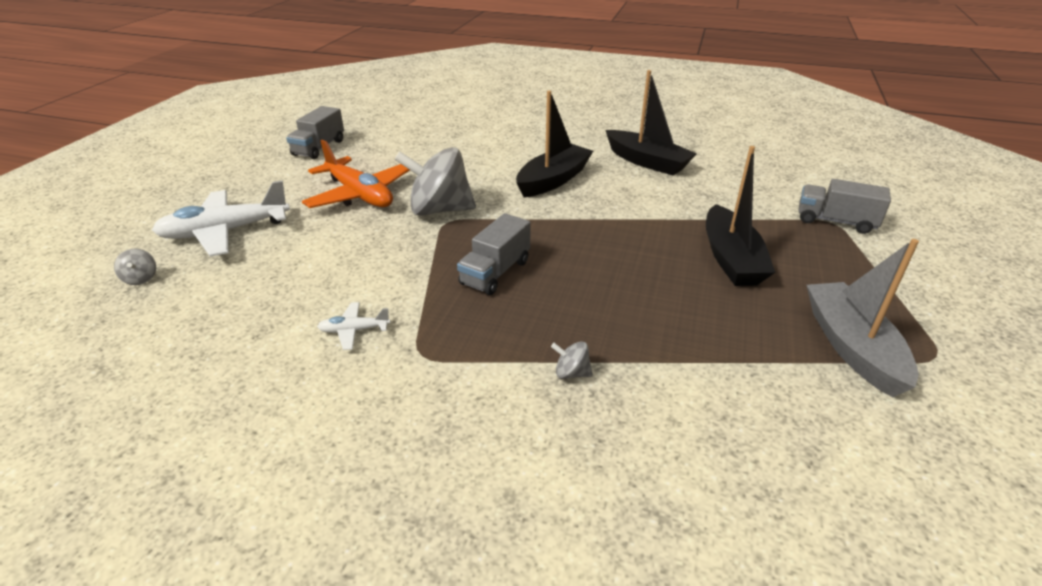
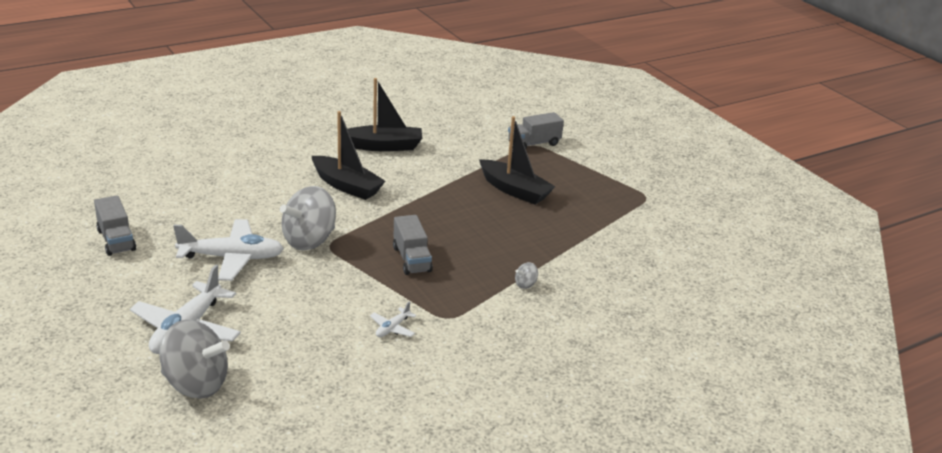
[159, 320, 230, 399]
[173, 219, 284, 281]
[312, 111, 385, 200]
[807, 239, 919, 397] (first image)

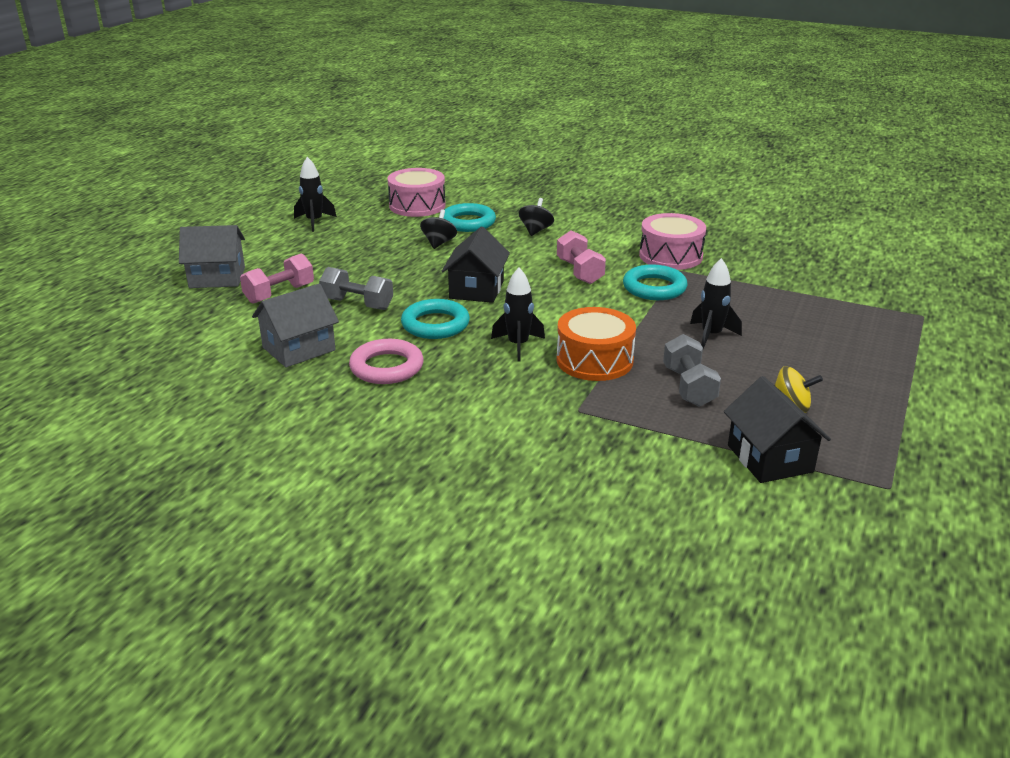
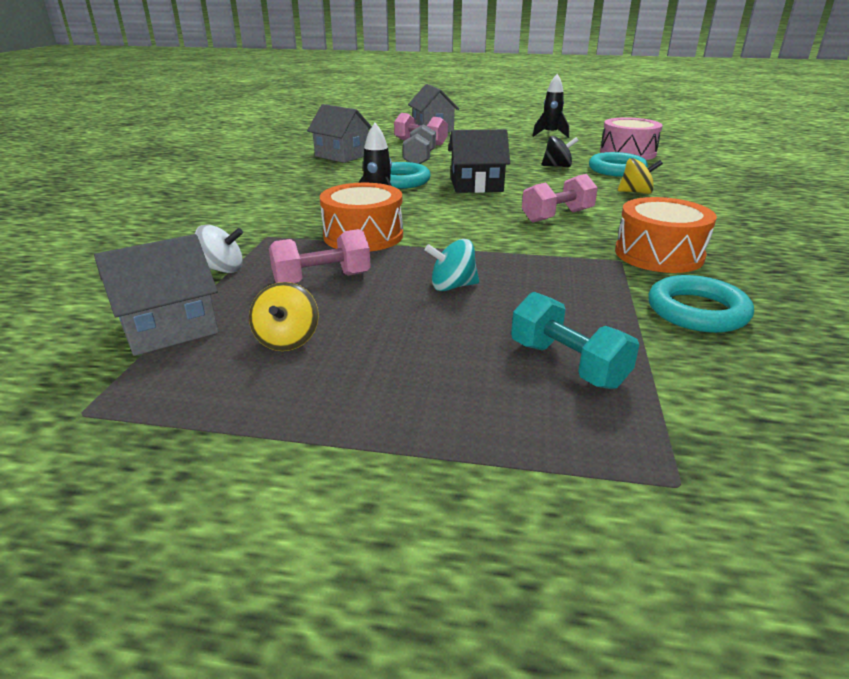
[94, 234, 219, 356]
[195, 224, 243, 273]
[269, 229, 371, 284]
[425, 239, 479, 291]
[511, 292, 639, 389]
[615, 197, 717, 273]
[618, 158, 663, 194]
[648, 275, 754, 333]
[349, 339, 424, 384] (first image)

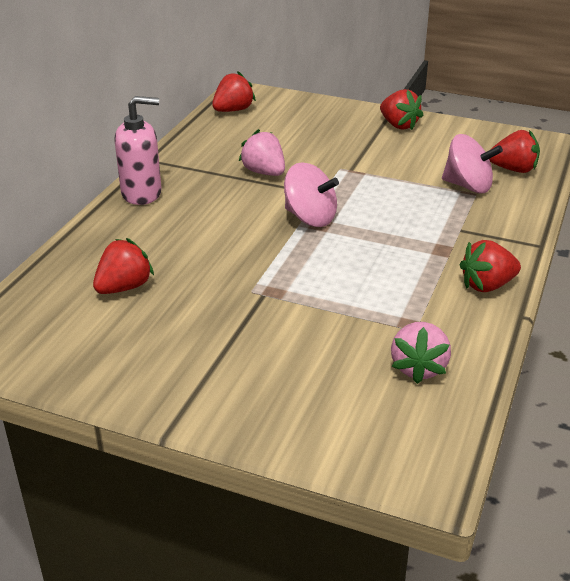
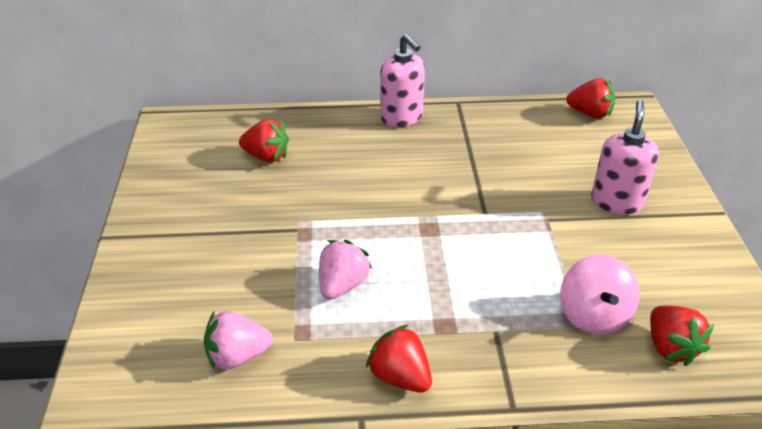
[319, 240, 372, 300]
[591, 100, 659, 214]
[284, 162, 339, 227] (first image)
[380, 89, 423, 130] (first image)

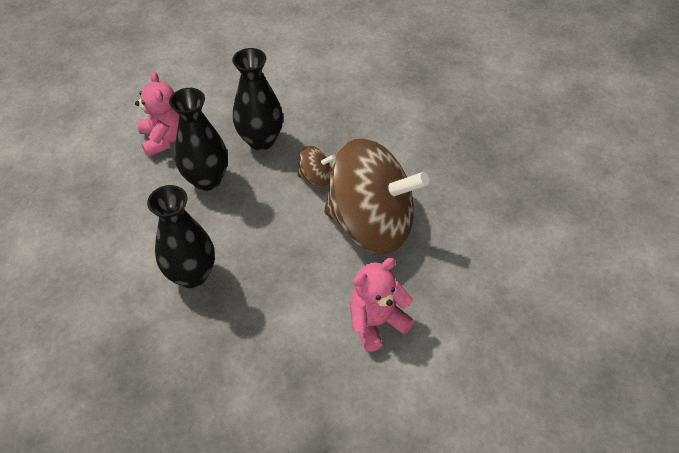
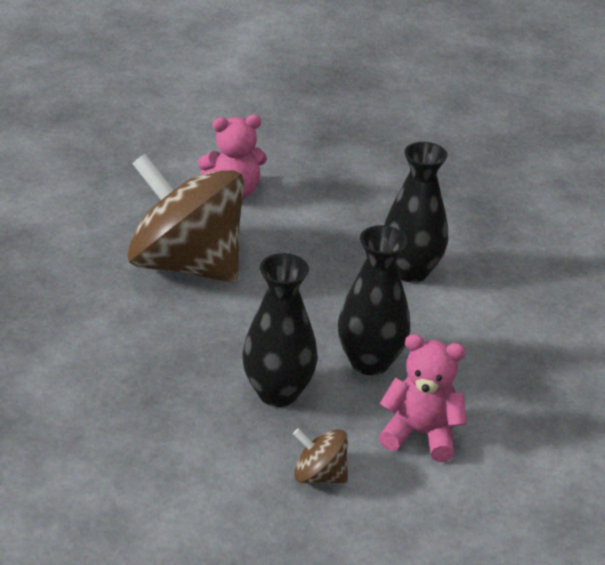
[293, 428, 348, 484]
[379, 334, 467, 462]

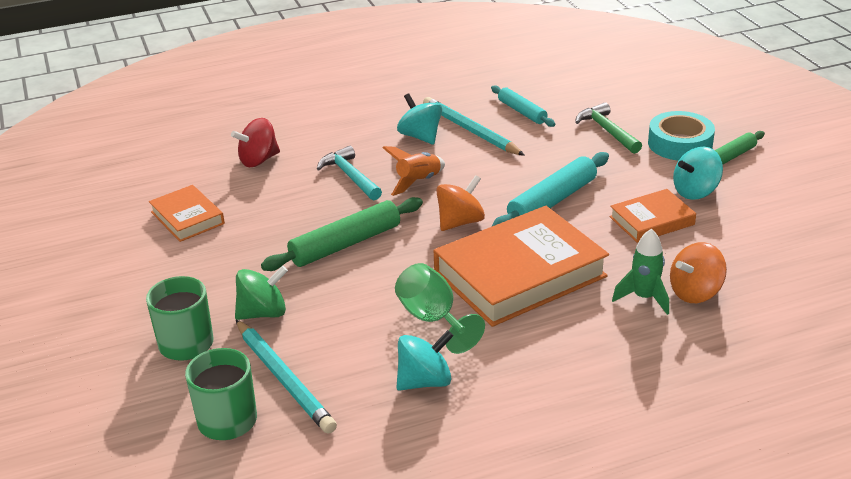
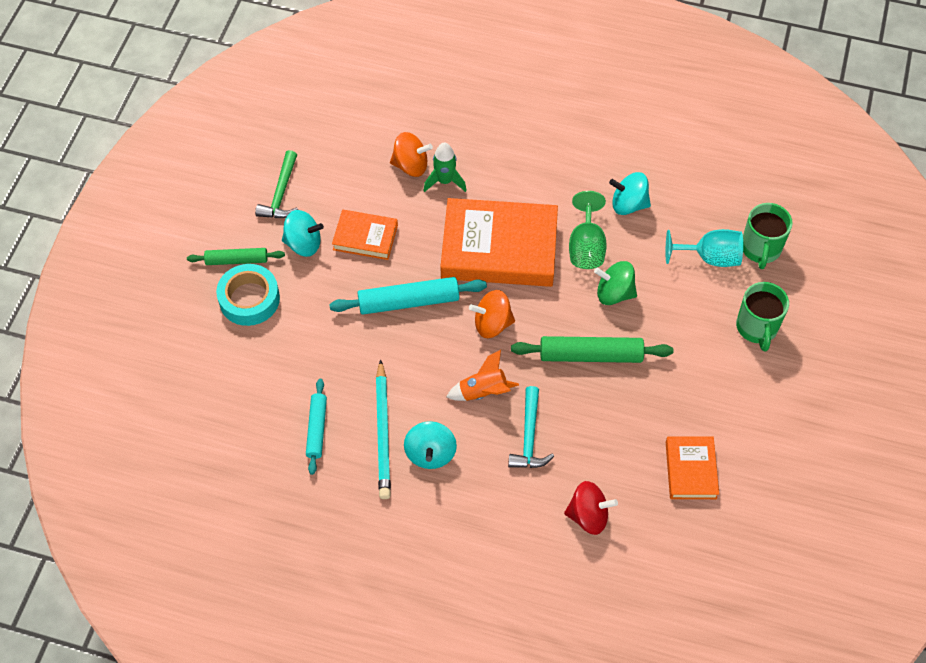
[255, 150, 298, 218]
[594, 261, 637, 305]
[666, 229, 743, 267]

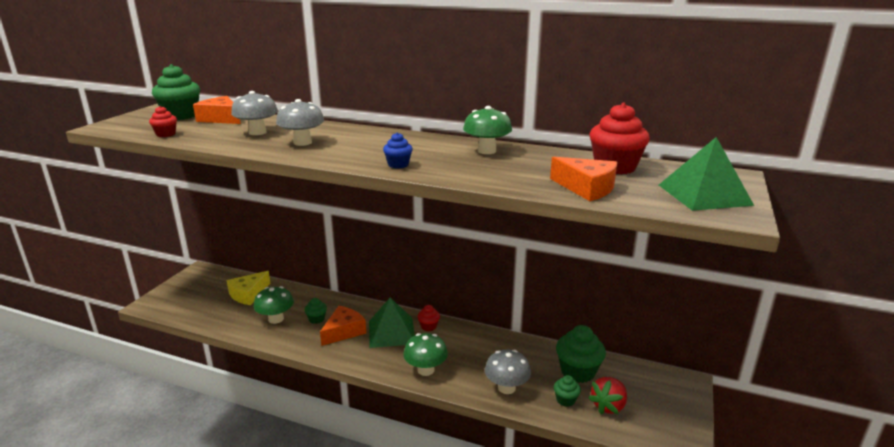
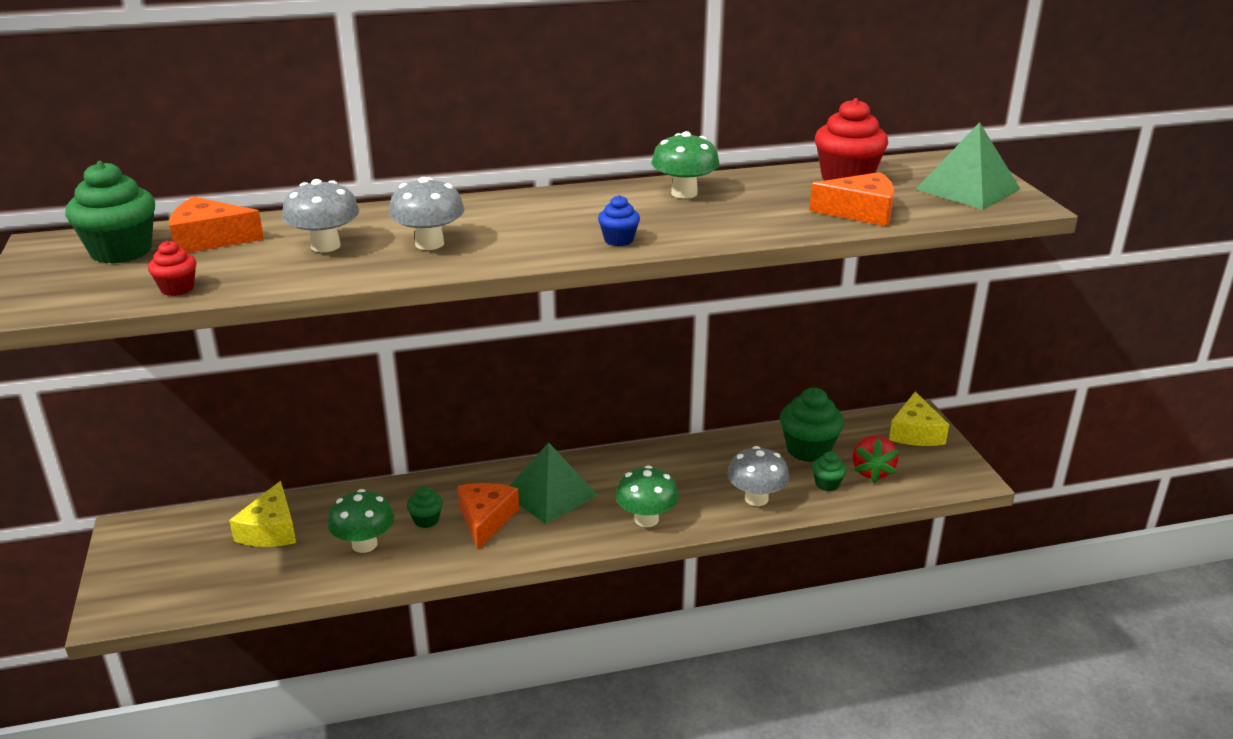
[889, 391, 949, 446]
[418, 305, 440, 331] (first image)

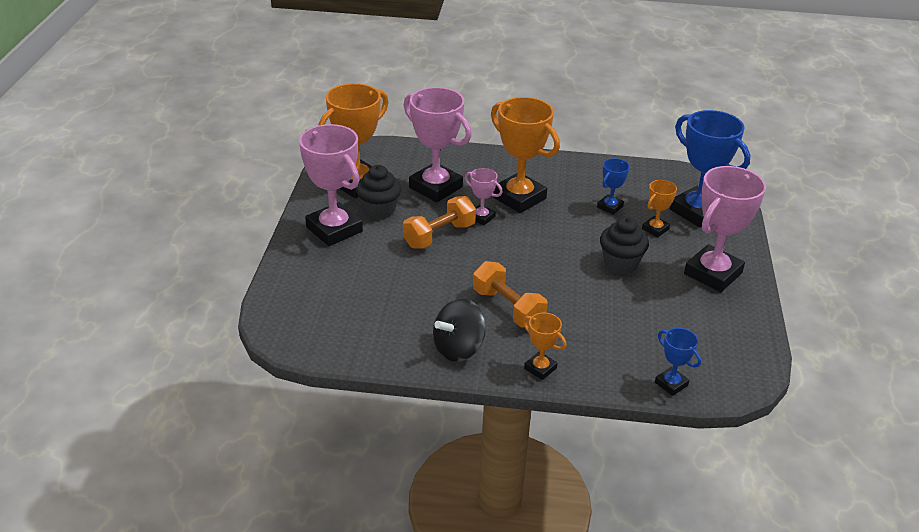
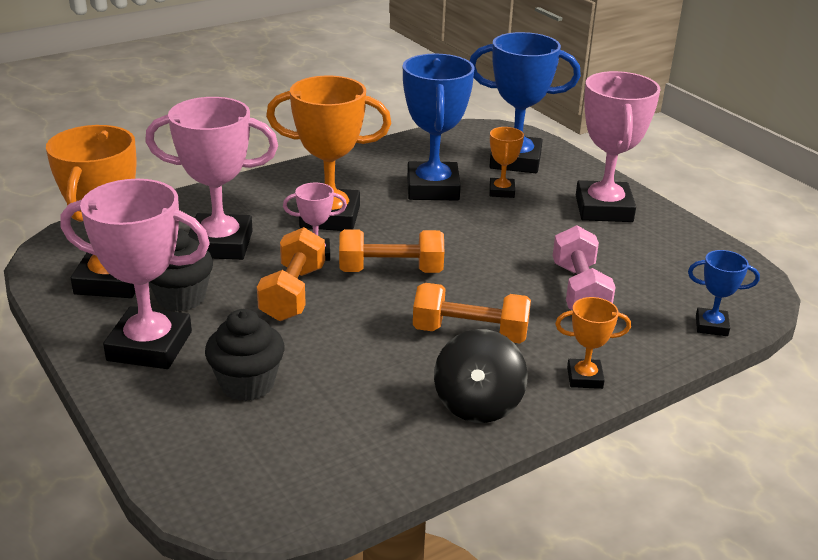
[205, 309, 285, 401]
[339, 229, 444, 273]
[403, 54, 475, 200]
[553, 225, 616, 310]

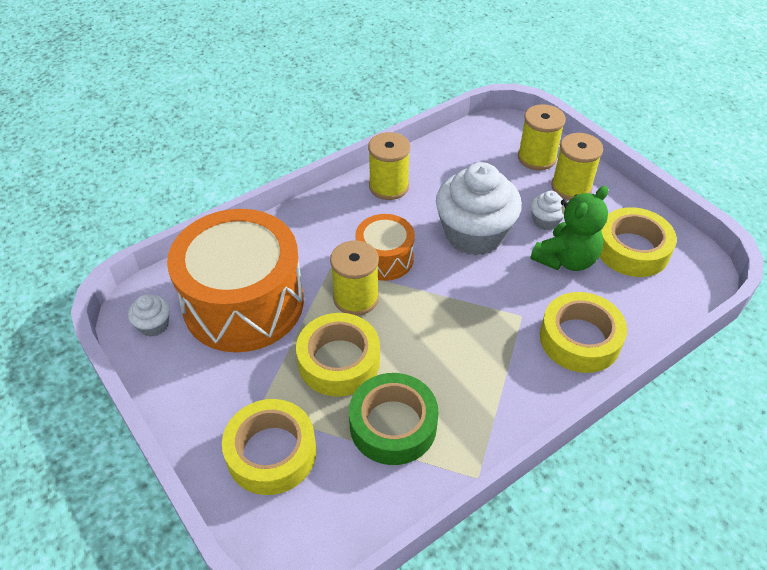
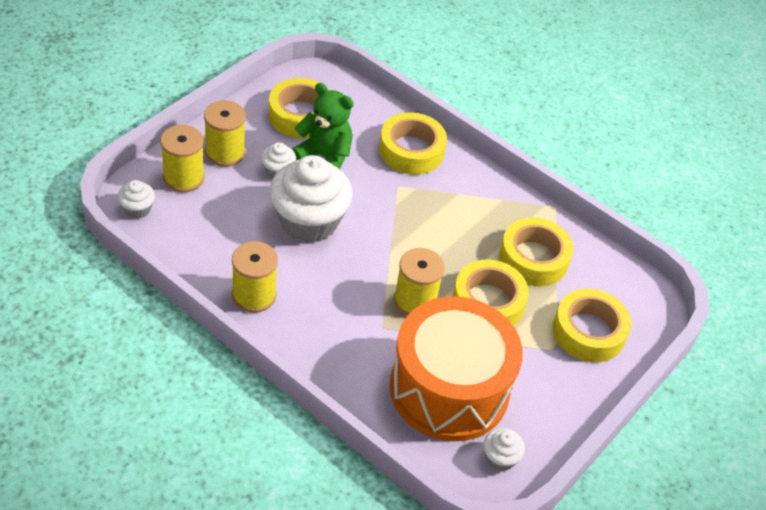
[118, 180, 155, 219]
[499, 217, 574, 286]
[355, 214, 415, 281] (first image)

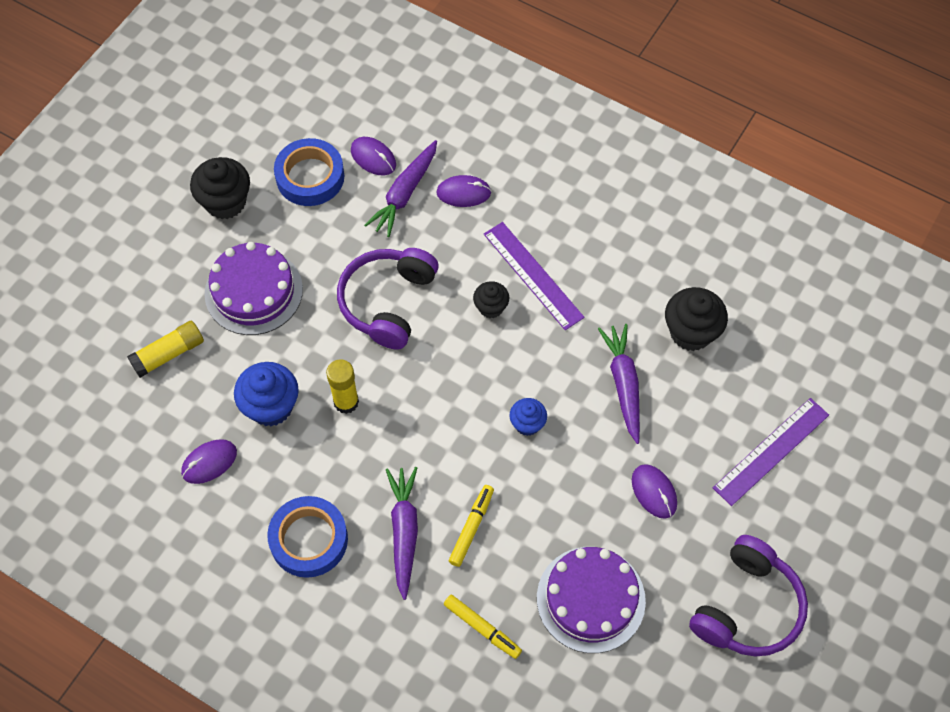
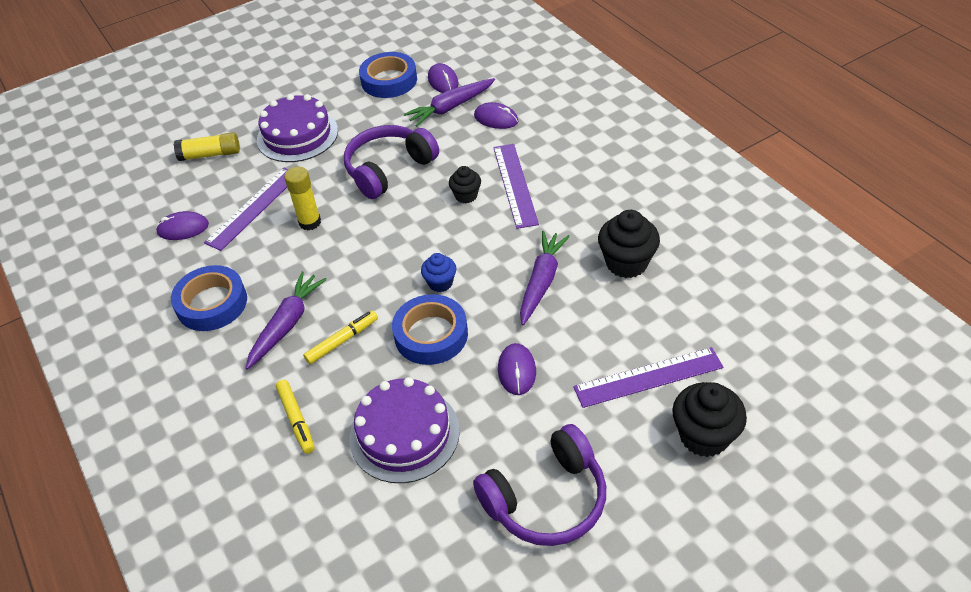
[204, 168, 289, 251]
[392, 294, 468, 365]
[672, 382, 747, 457]

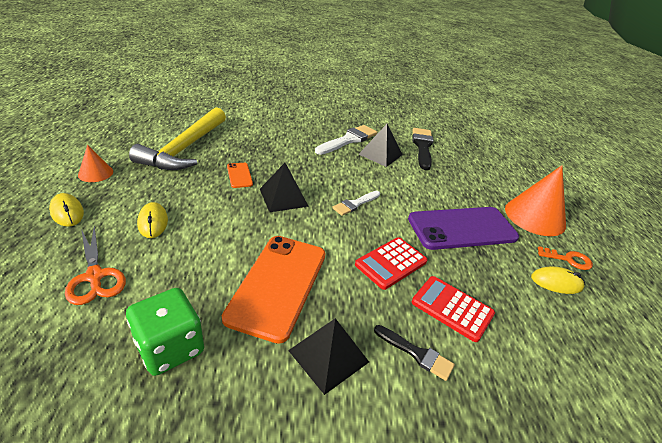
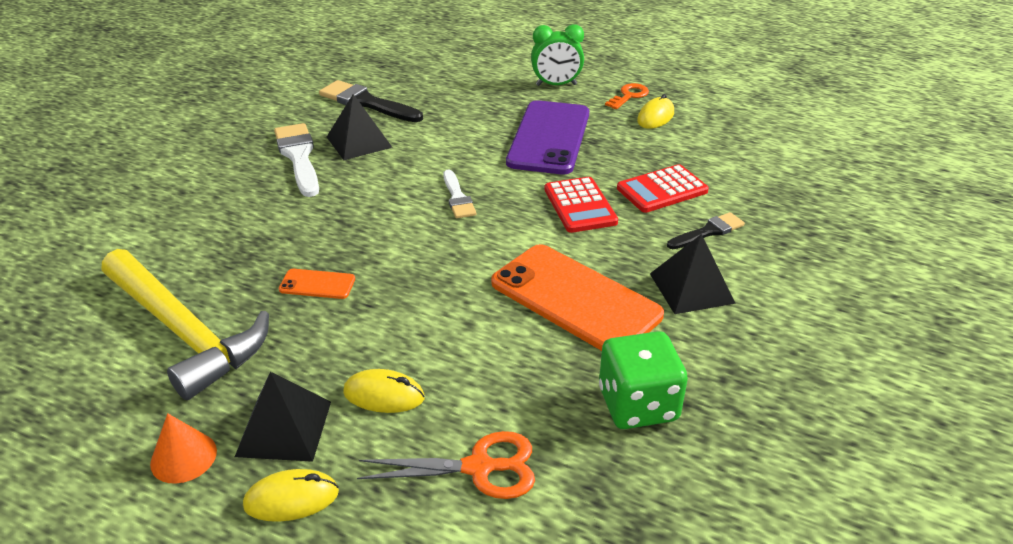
[235, 372, 331, 462]
[531, 24, 584, 86]

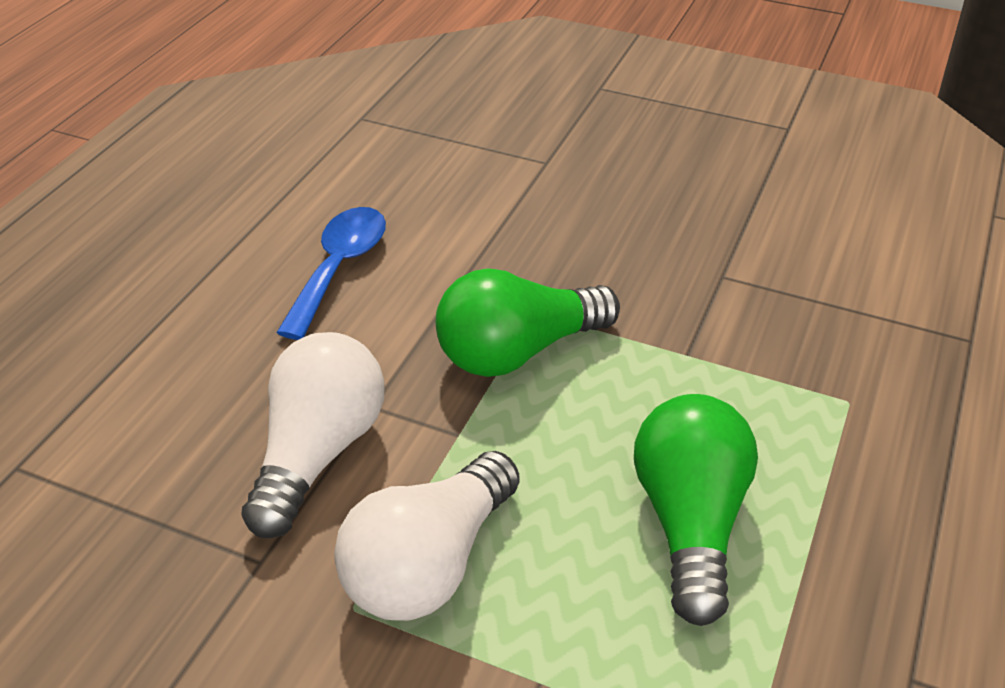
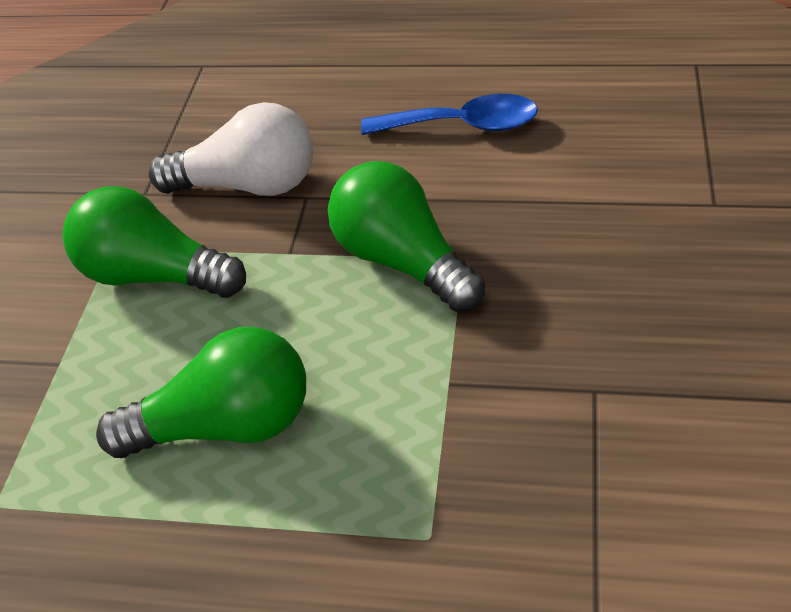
[63, 186, 246, 298]

